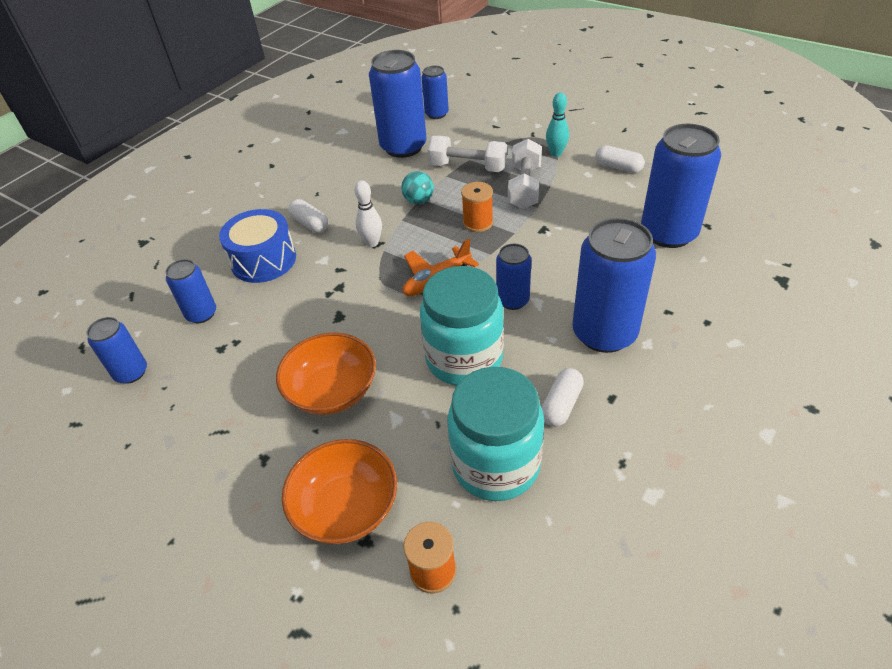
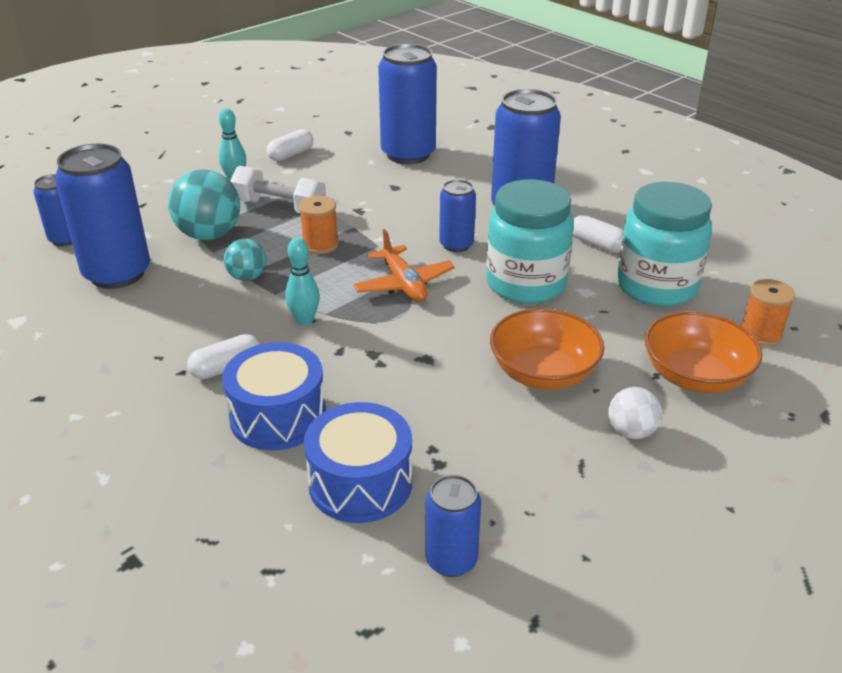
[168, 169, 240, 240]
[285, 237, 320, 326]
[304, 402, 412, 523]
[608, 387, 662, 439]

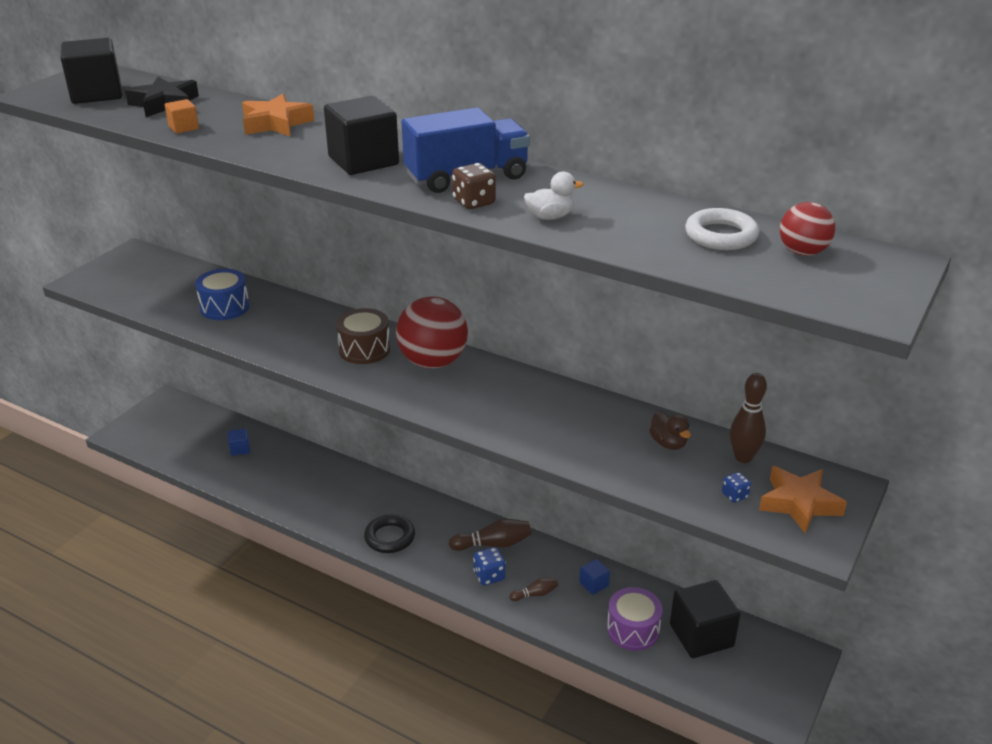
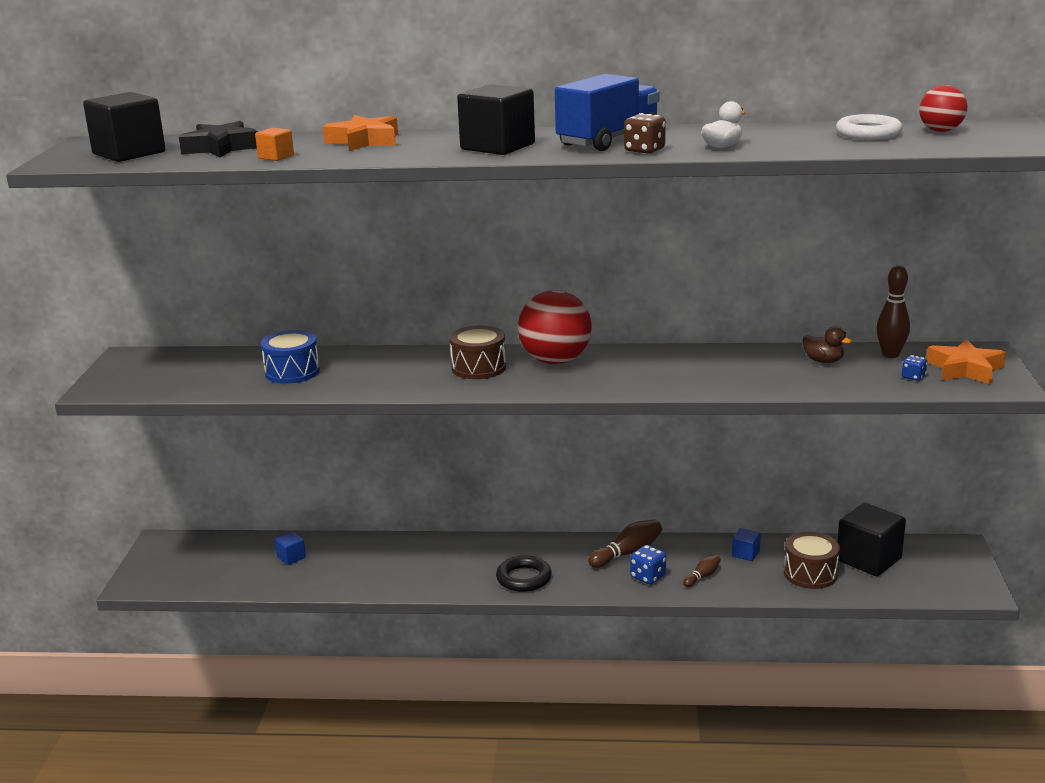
[784, 532, 840, 589]

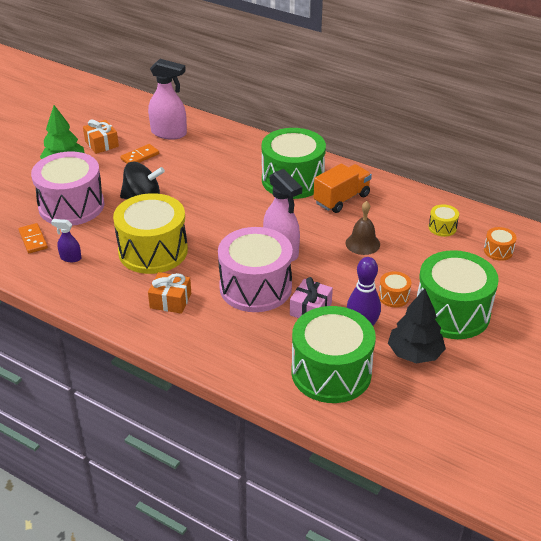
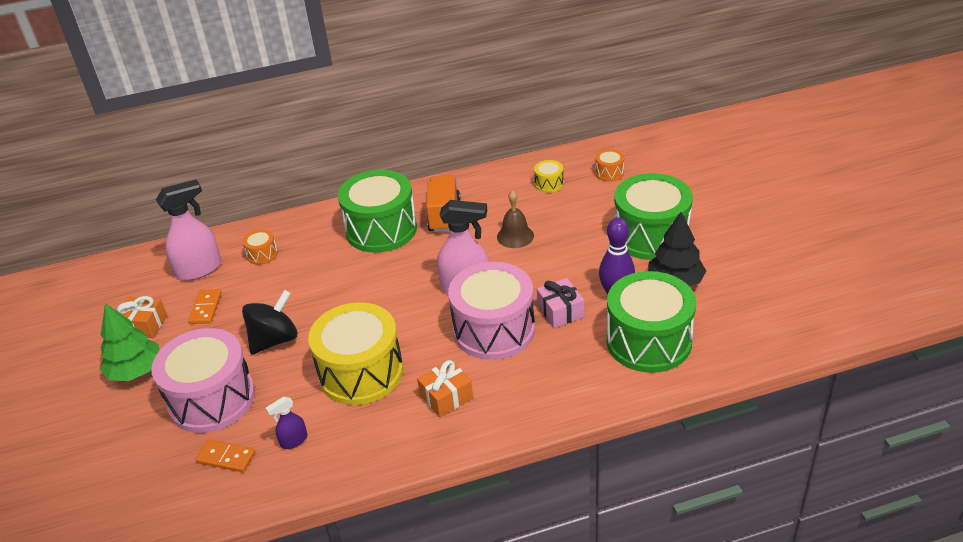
[243, 229, 278, 265]

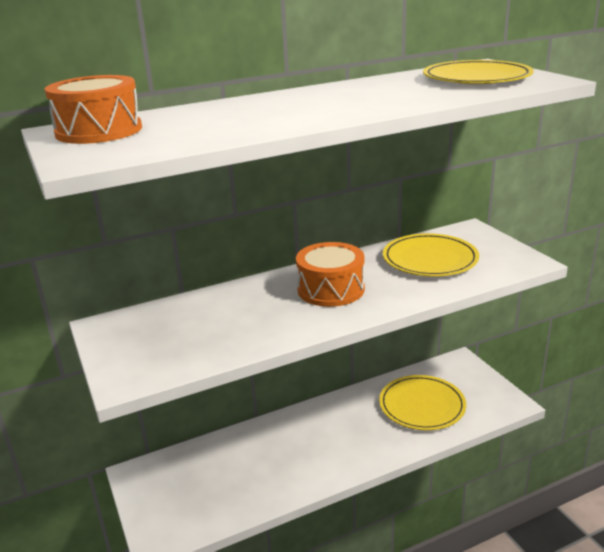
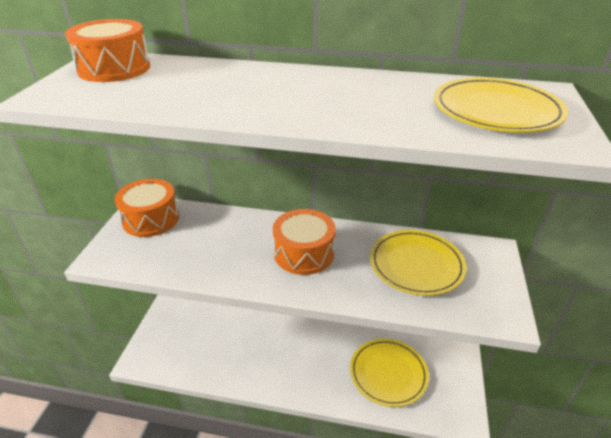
[115, 179, 179, 237]

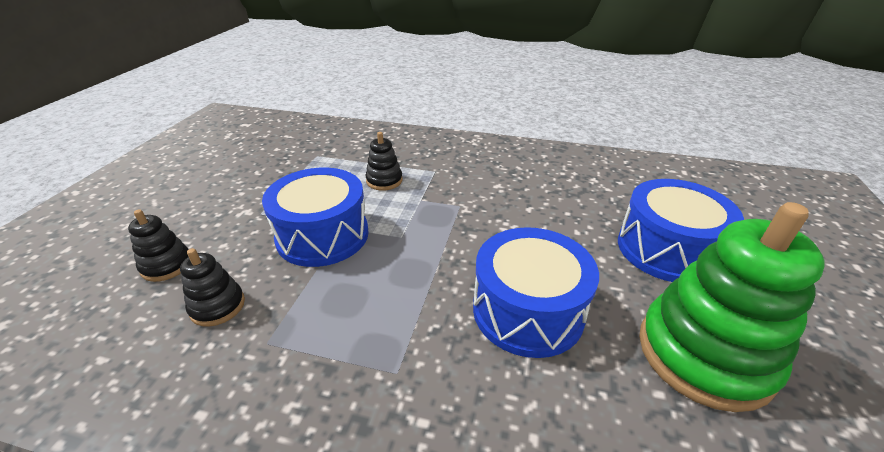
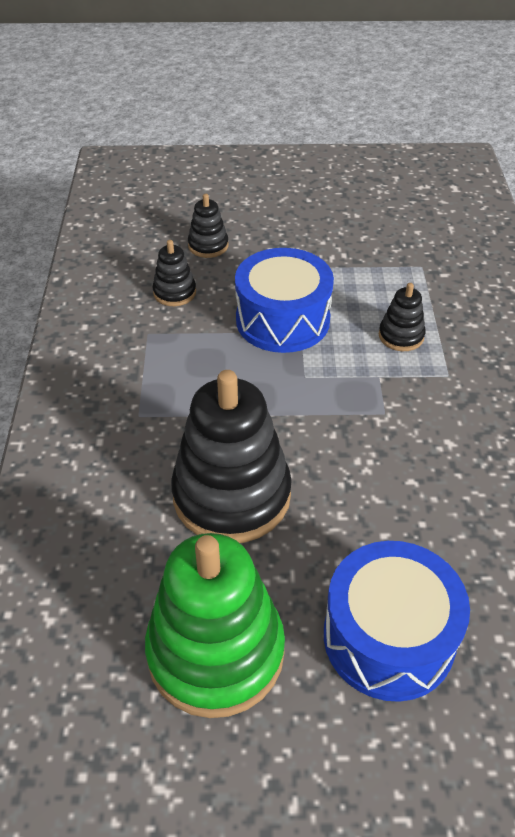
[171, 370, 292, 543]

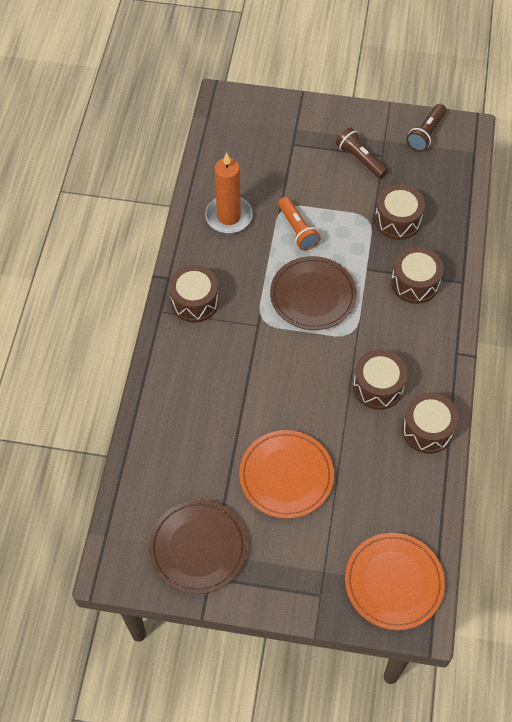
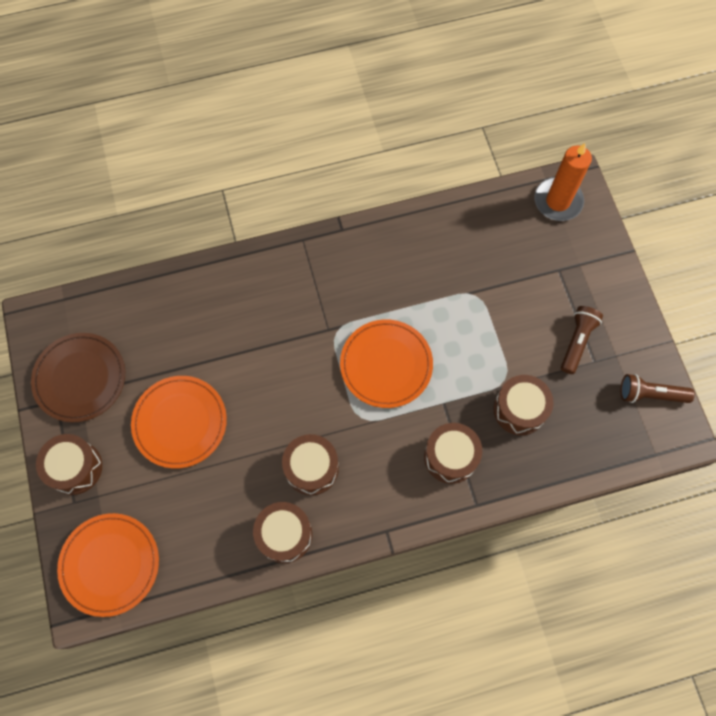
[36, 434, 102, 495]
[340, 319, 433, 408]
[534, 143, 592, 221]
[278, 197, 321, 251] (first image)

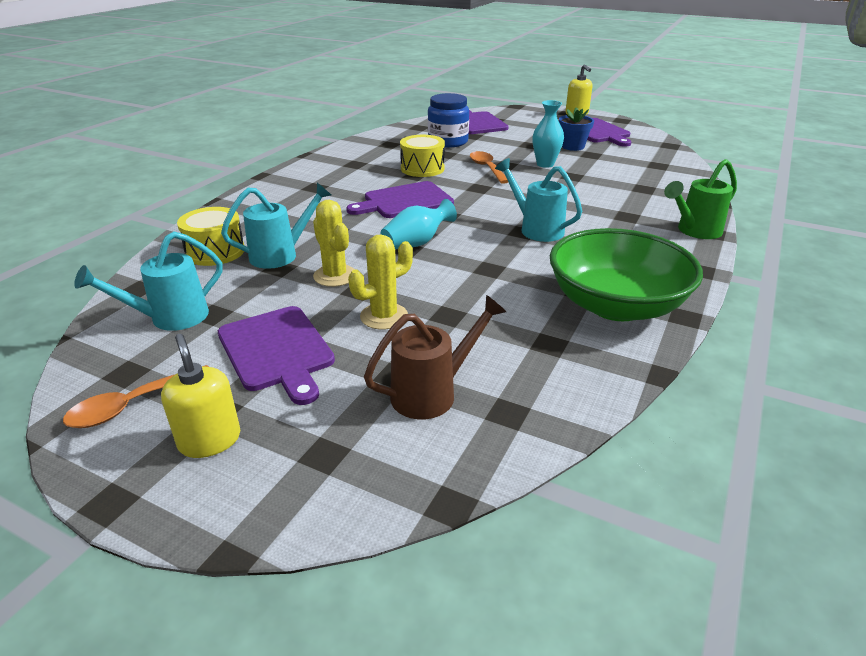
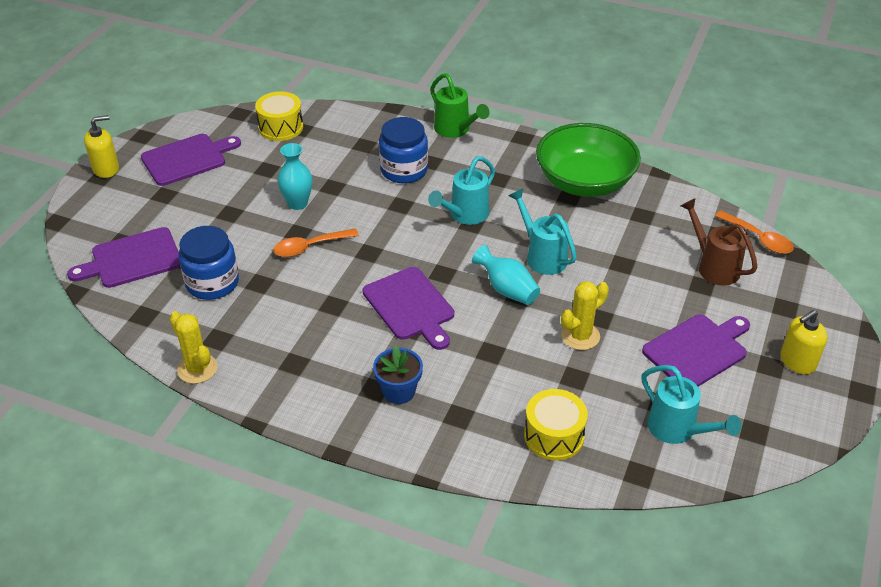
[169, 311, 218, 384]
[255, 91, 303, 141]
[373, 345, 423, 404]
[379, 117, 428, 184]
[509, 188, 577, 275]
[715, 211, 794, 254]

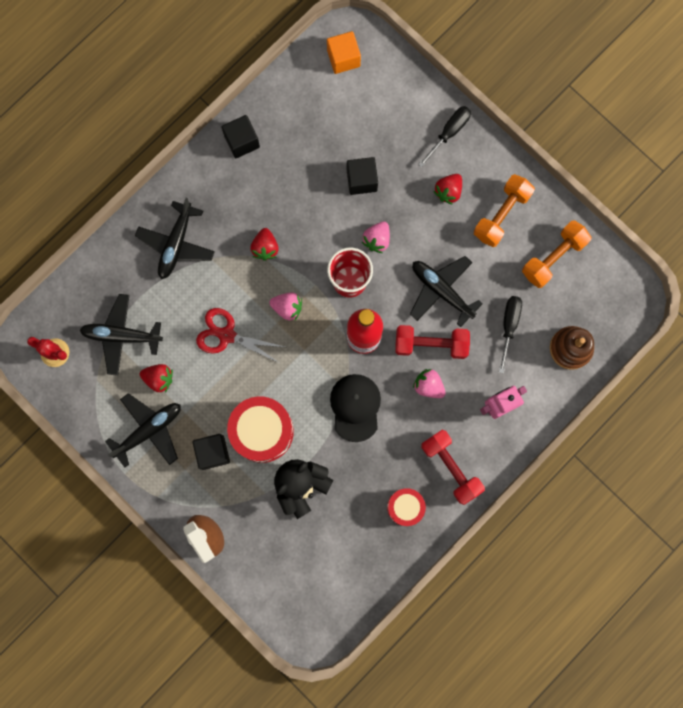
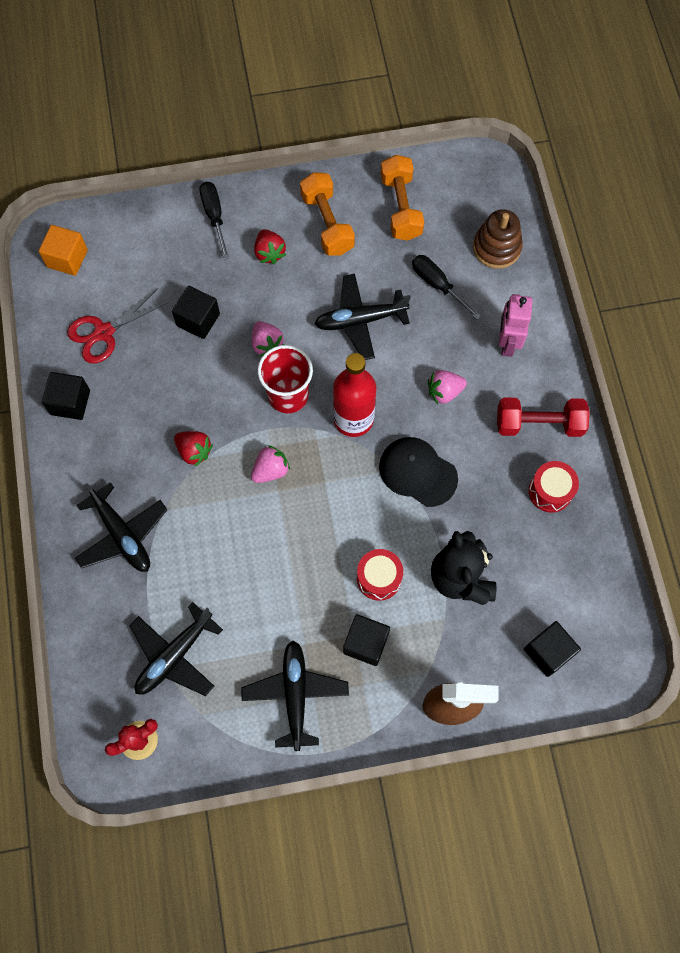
[67, 288, 169, 364]
[357, 549, 403, 601]
[524, 621, 581, 677]
[140, 364, 173, 392] (first image)
[395, 325, 470, 359] (first image)

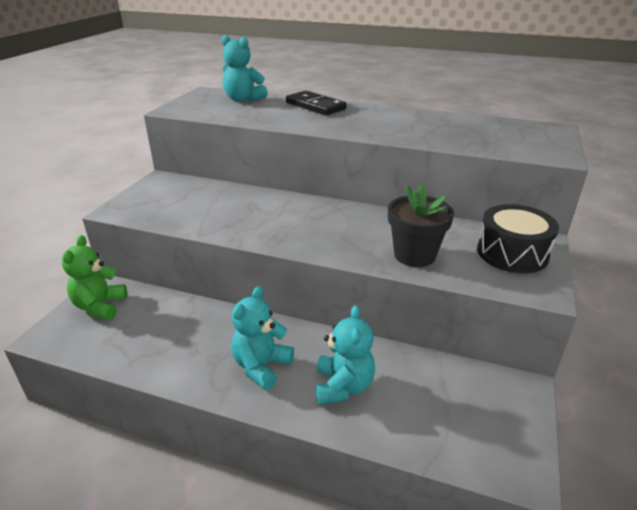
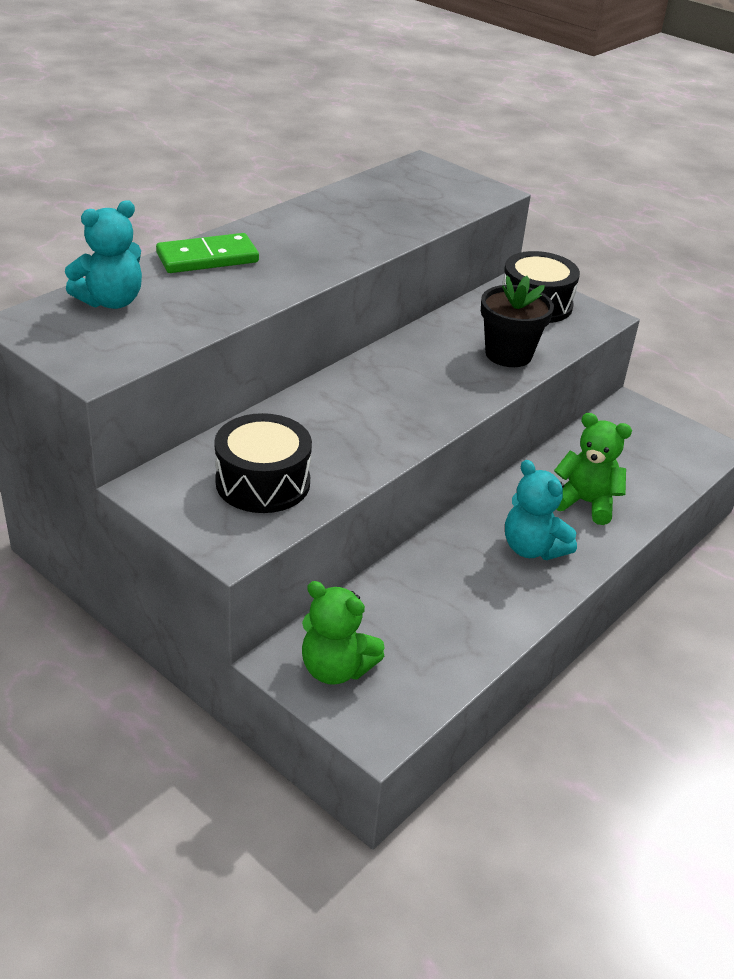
[156, 233, 259, 273]
[214, 413, 312, 513]
[554, 413, 632, 525]

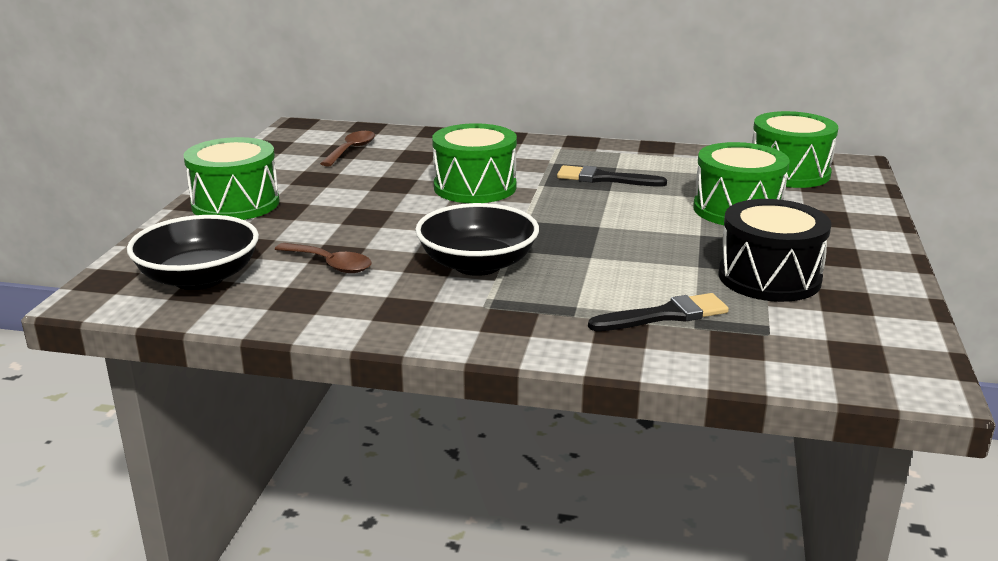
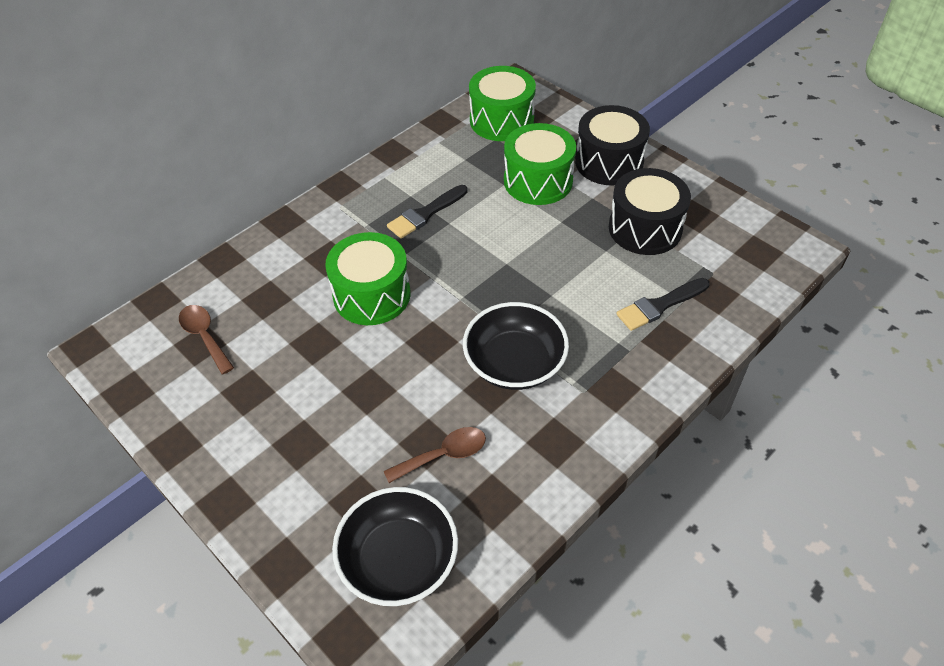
[575, 105, 650, 185]
[616, 278, 709, 331]
[184, 137, 280, 220] (first image)

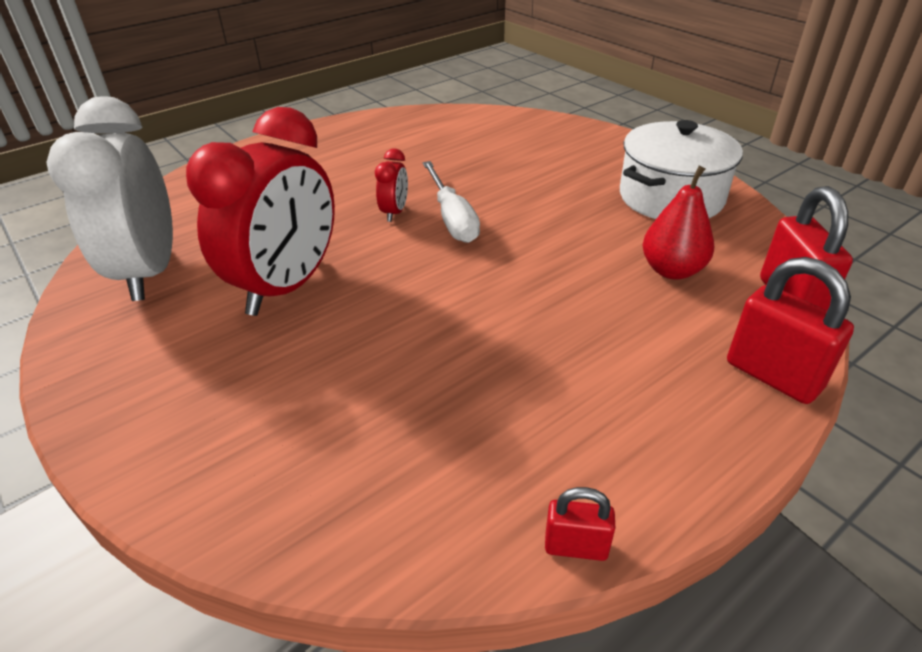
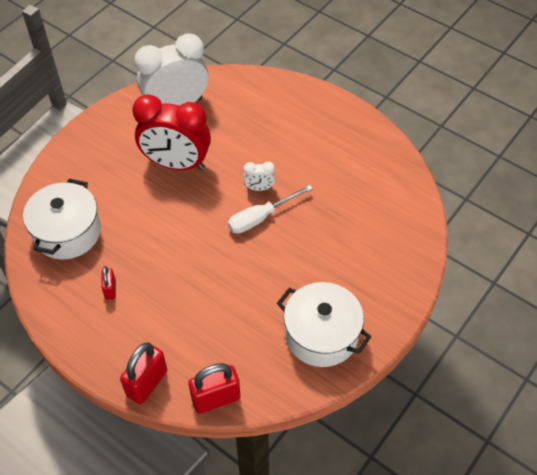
[23, 179, 101, 259]
[102, 266, 116, 300]
[244, 162, 275, 191]
[643, 166, 714, 280] (first image)

